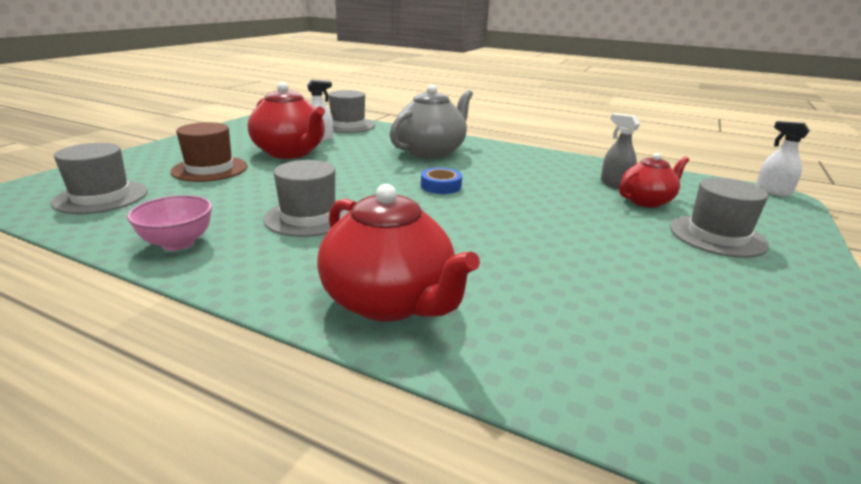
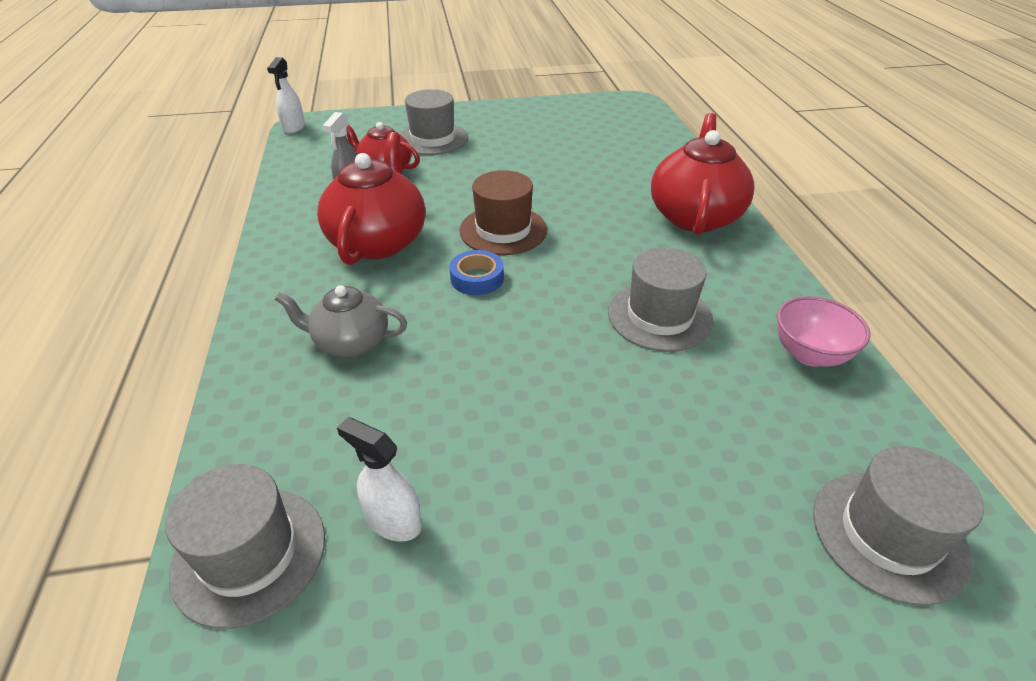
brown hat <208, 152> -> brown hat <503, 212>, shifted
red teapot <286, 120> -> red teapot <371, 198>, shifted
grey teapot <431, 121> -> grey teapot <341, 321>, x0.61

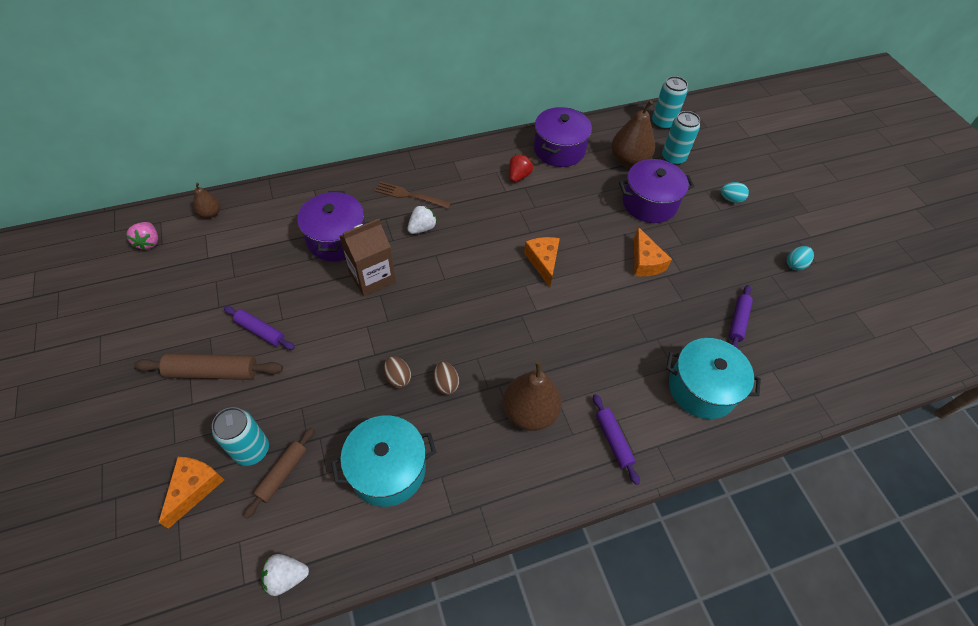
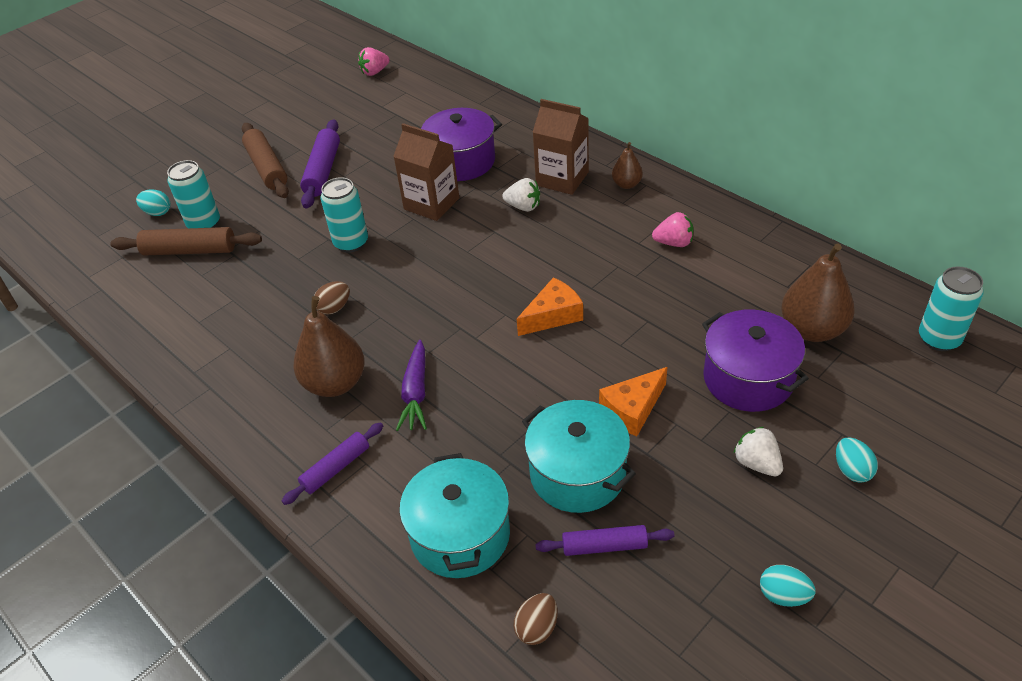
purple pot <563, 137> -> none
none -> purple carrot <411, 385>
brown pear <206, 200> -> brown pear <627, 165>, shifted
white strawberry <285, 575> -> white strawberry <758, 451>, shifted
turquoise pot <383, 461> -> turquoise pot <579, 456>, shifted
brown egg <397, 372> -> brown egg <535, 619>, shifted
turquoise can <681, 138> -> turquoise can <344, 214>, shifted
orange cheese <191, 493> -> turquoise egg <153, 202>
brown fork <412, 195> -> brown carton <561, 147>
red strawberry <521, 168> -> pink strawberry <673, 229>
purple rolling pin <259, 328> -> purple rolling pin <320, 164>, x1.53
brown rolling pin <279, 473> -> brown rolling pin <186, 241>, x1.53

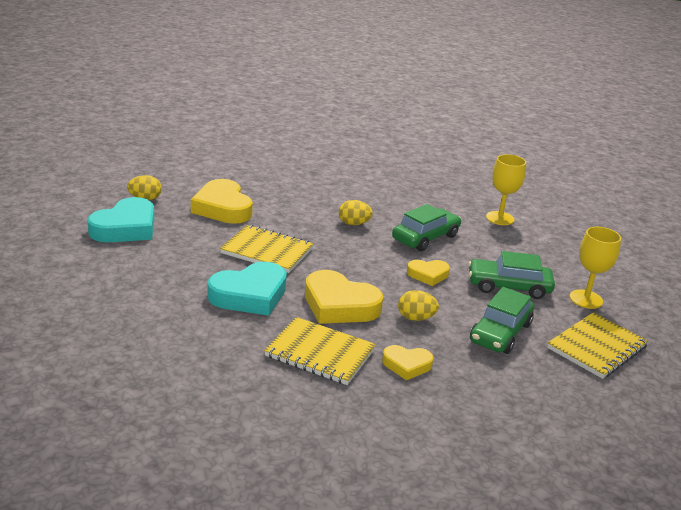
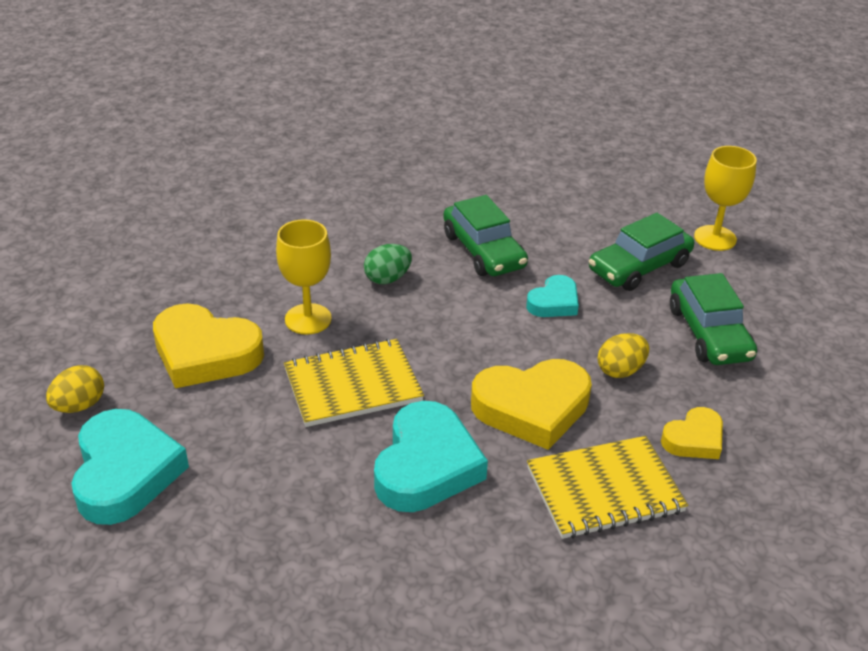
yellow notebook <598, 345> -> none
yellow goblet <506, 189> -> yellow goblet <304, 277>, shifted
yellow egg <356, 212> -> green egg <388, 264>
yellow heart <428, 273> -> turquoise heart <552, 296>
green car <426, 227> -> green car <485, 235>, 150 degrees clockwise

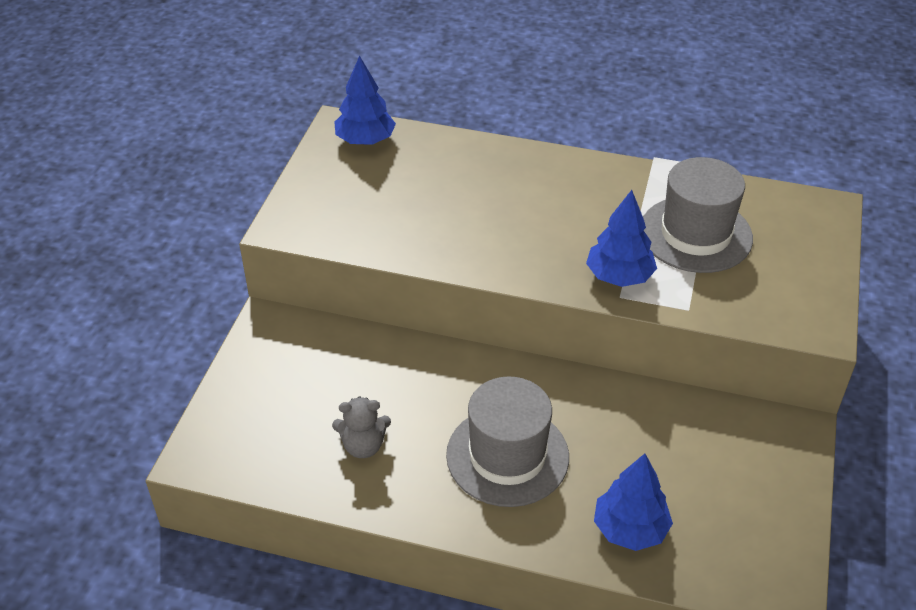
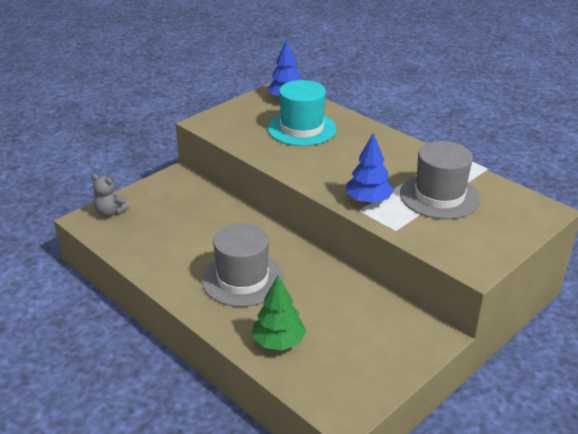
none -> turquoise hat <302, 113>
grey teddy bear <361, 427> -> grey teddy bear <110, 195>, shifted
blue tree <633, 502> -> green tree <279, 313>

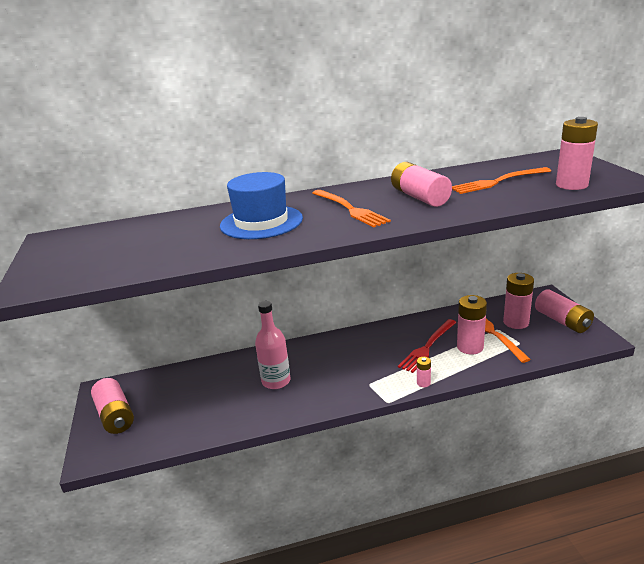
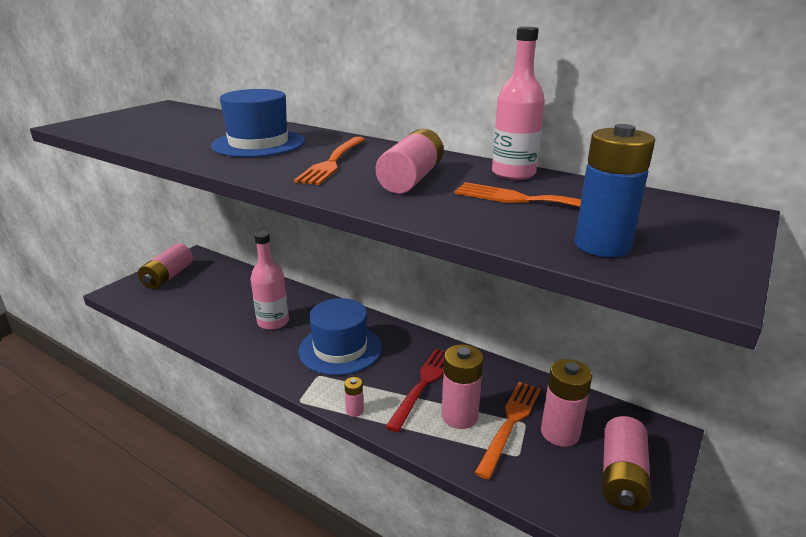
none -> blue hat <340, 336>
none -> pink bottle <518, 103>
pink battery <577, 153> -> blue battery <615, 190>
red fork <427, 346> -> red fork <414, 390>, 120 degrees clockwise

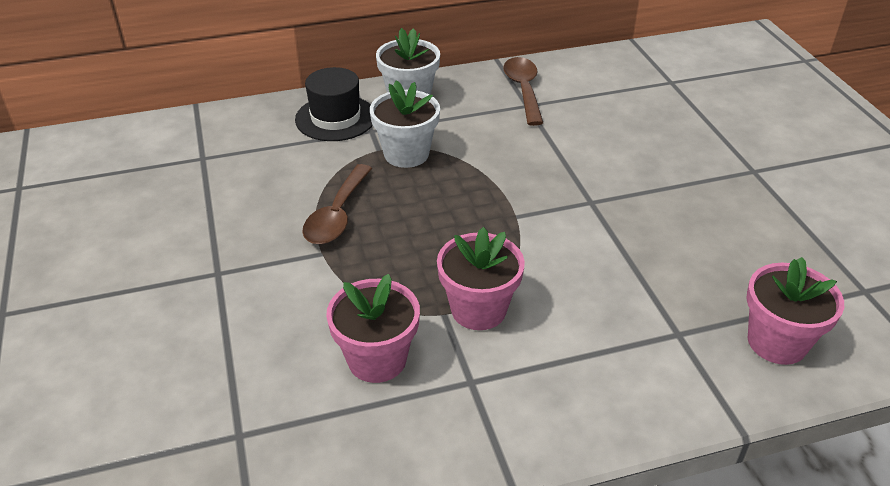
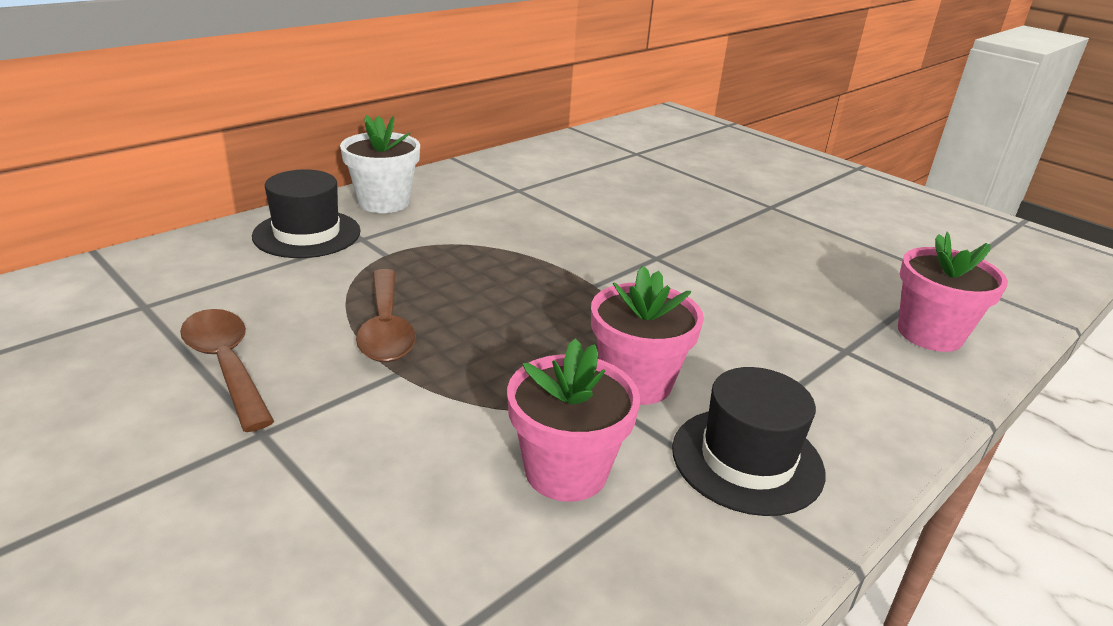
white flower pot <405, 124> -> none
none -> black hat <748, 441>
brown spoon <523, 91> -> brown spoon <227, 370>, shifted

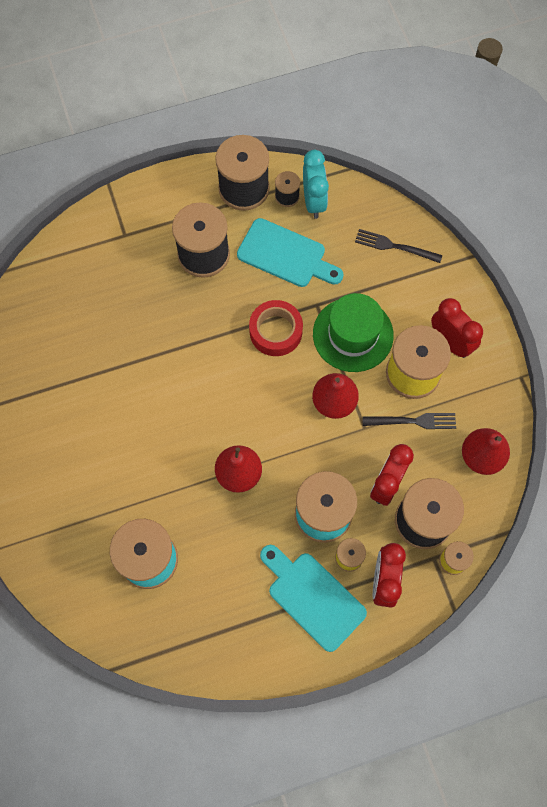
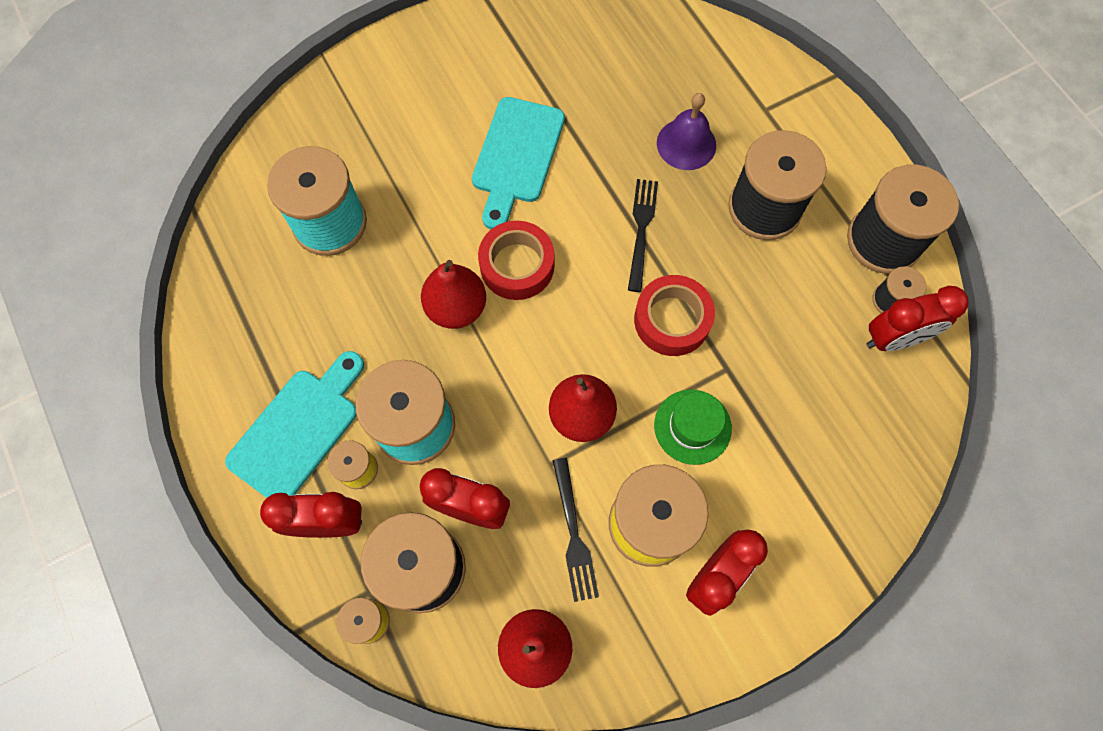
none -> red tape <516, 260>
none -> purple bell <686, 131>
turquoise cutting board <290, 252> -> turquoise cutting board <518, 163>, shifted
black fork <398, 246> -> black fork <643, 235>, shifted
turquoise clock <316, 184> -> red clock <917, 318>
green hat <353, 332> -> green hat <693, 427>, x0.64

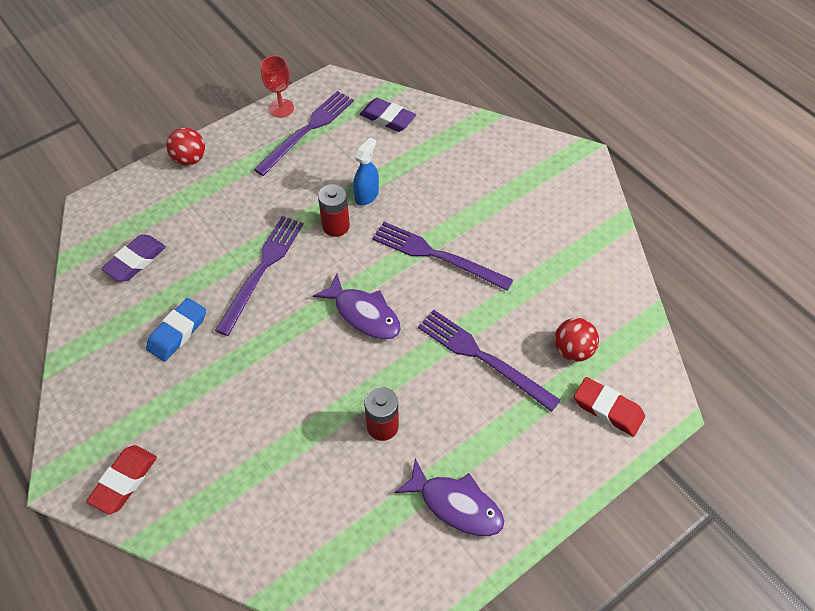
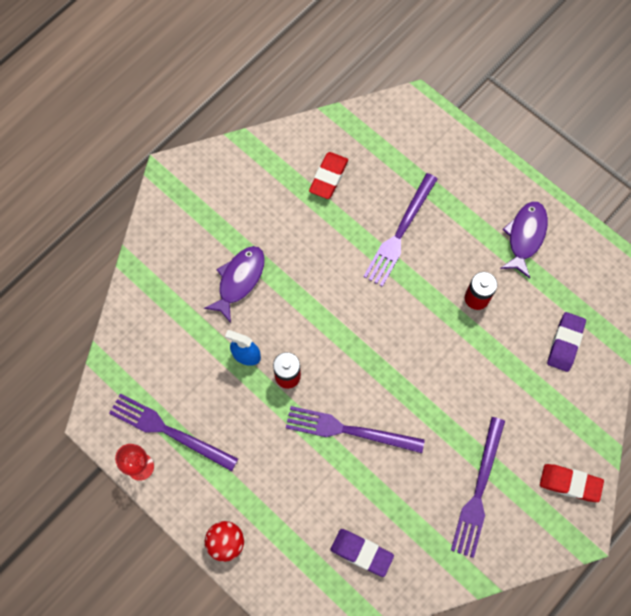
blue eraser <176, 330> -> none
red ball <576, 340> -> none
purple fish <357, 306> -> purple fish <234, 284>, shifted
purple eraser <388, 115> -> purple eraser <566, 342>, shifted
purple fork <442, 256> -> purple fork <478, 487>, shifted
red eraser <609, 407> -> red eraser <328, 175>, shifted

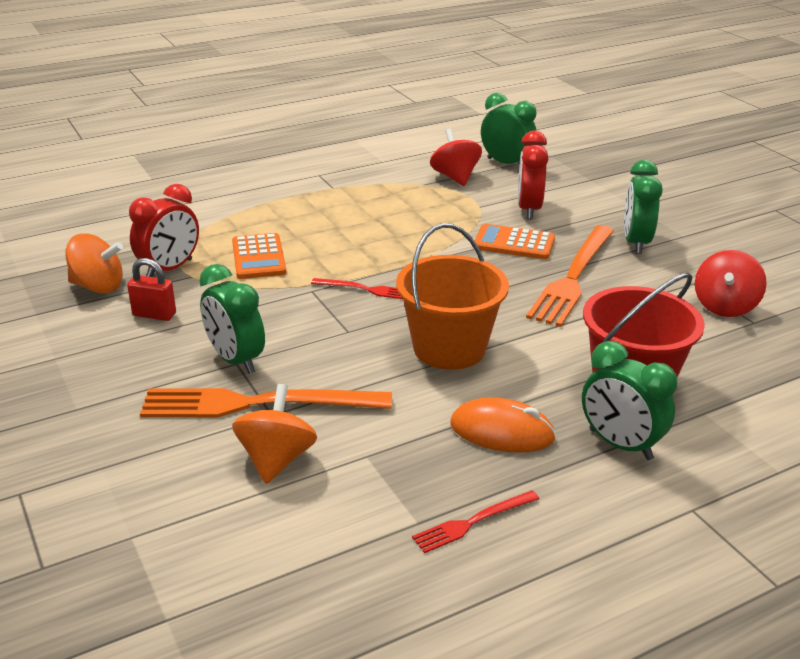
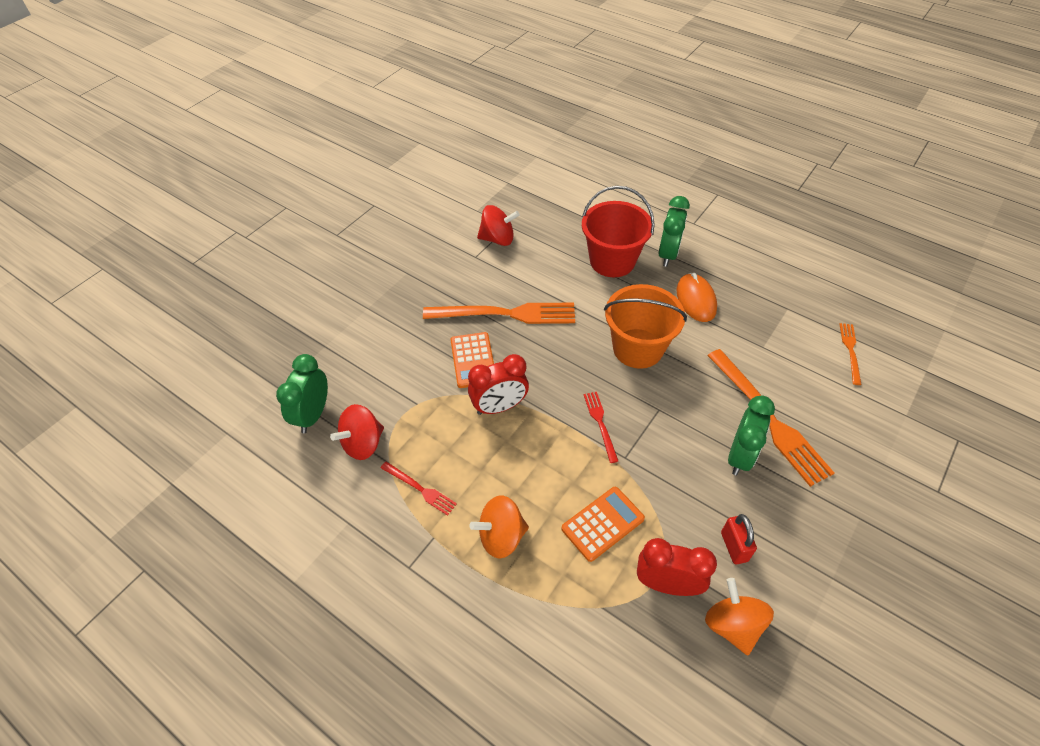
green clock <643, 207> -> none
none -> orange fork <850, 354>
orange spinning top <274, 434> -> orange spinning top <499, 527>, shifted
red fork <475, 521> -> red fork <419, 489>, shifted
red clock <533, 175> -> red clock <498, 384>, shifted

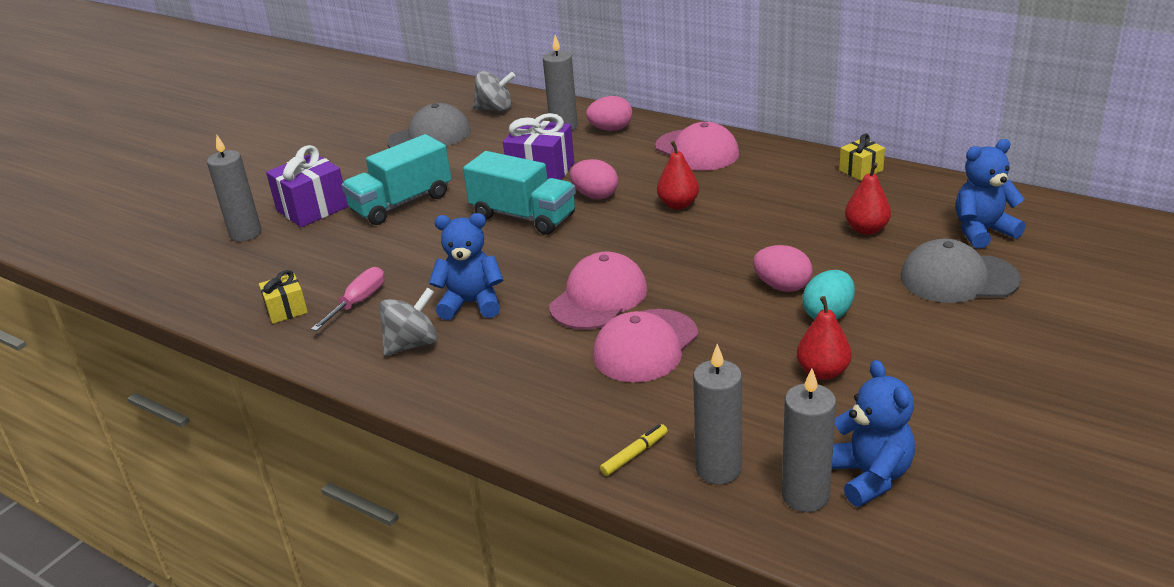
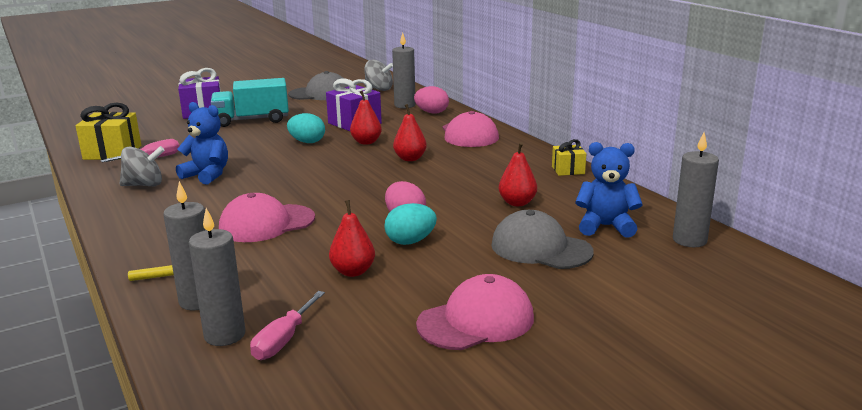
grey candle <234, 188> -> grey candle <696, 189>, shifted
pink cap <598, 290> -> pink cap <475, 312>, shifted
turquoise truck <519, 193> -> turquoise egg <306, 128>
pink egg <594, 179> -> red pear <366, 118>
blue teddy bear <873, 433> -> pink screwdriver <287, 325>
yellow gift <283, 297> -> yellow gift <108, 131>, x1.75

